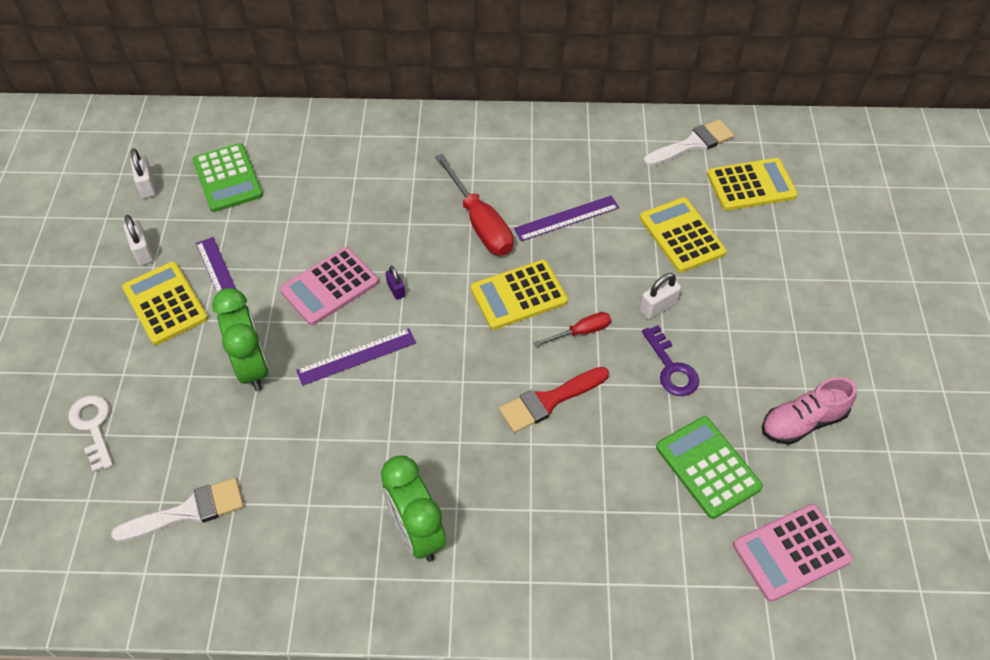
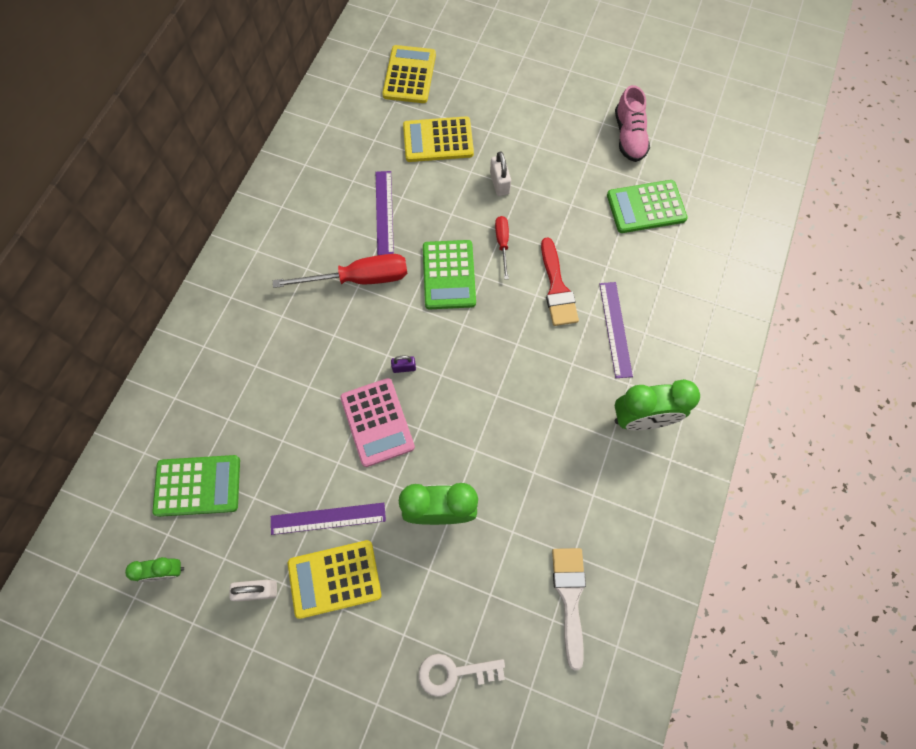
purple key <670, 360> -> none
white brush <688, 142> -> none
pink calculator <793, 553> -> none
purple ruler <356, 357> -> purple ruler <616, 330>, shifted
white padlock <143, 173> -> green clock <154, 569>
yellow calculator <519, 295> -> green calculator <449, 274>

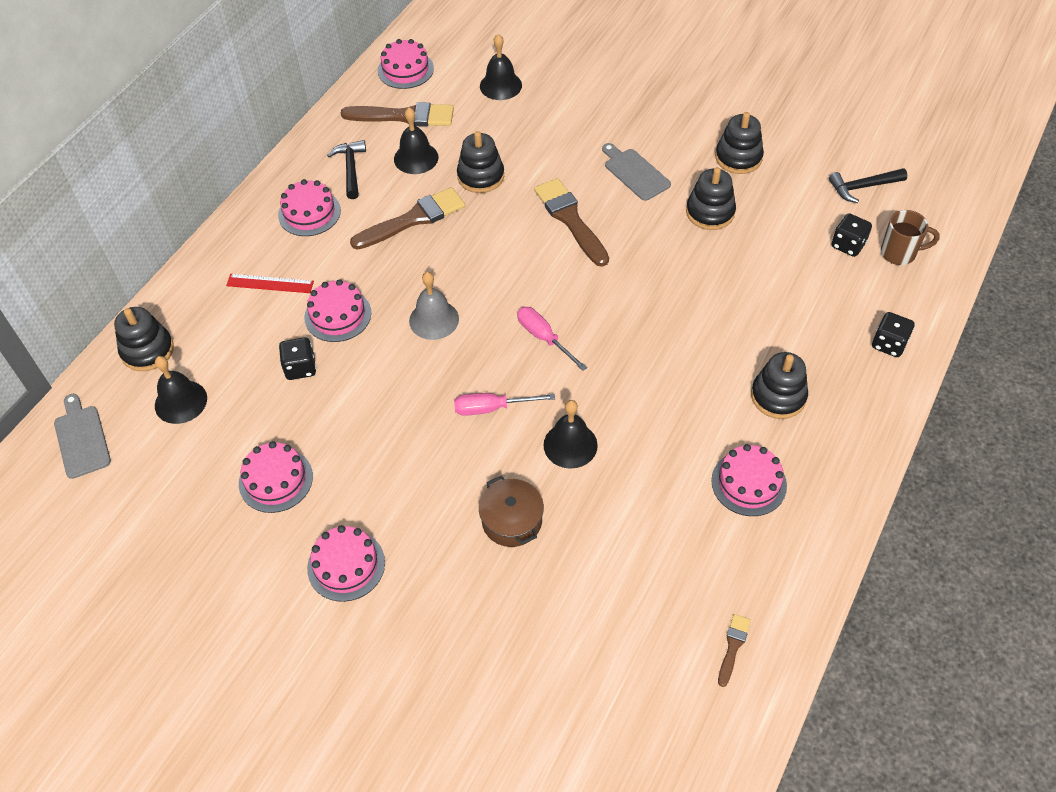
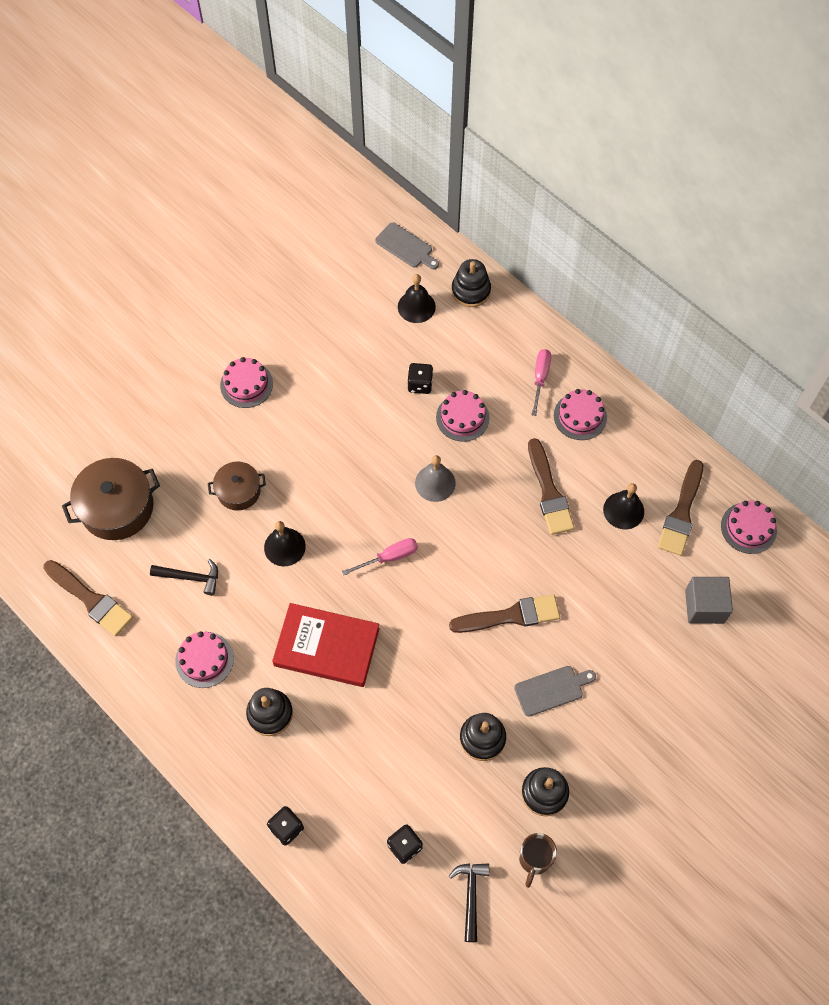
red ruler <270, 283> -> none
pink cake <276, 477> -> none
black stacking toy <480, 162> -> none
none -> brown pot <111, 499>
none -> red book <326, 645>
black hammer <346, 169> -> black hammer <184, 577>, shifted
pink screwdriver <504, 404> -> pink screwdriver <541, 382>, shifted
brown mug <910, 237> -> brown mug <538, 860>, shifted
black bell <501, 67> -> grey cube <709, 600>
grey cutting board <82, 436> -> grey cutting board <407, 245>, 45 degrees clockwise
brown brush <734, 650> -> brown brush <88, 598>, x2.06

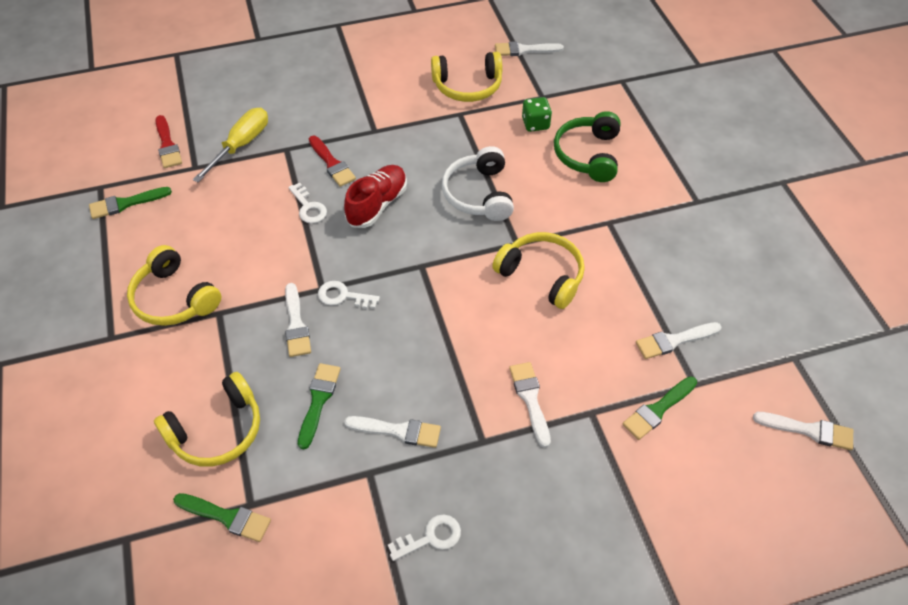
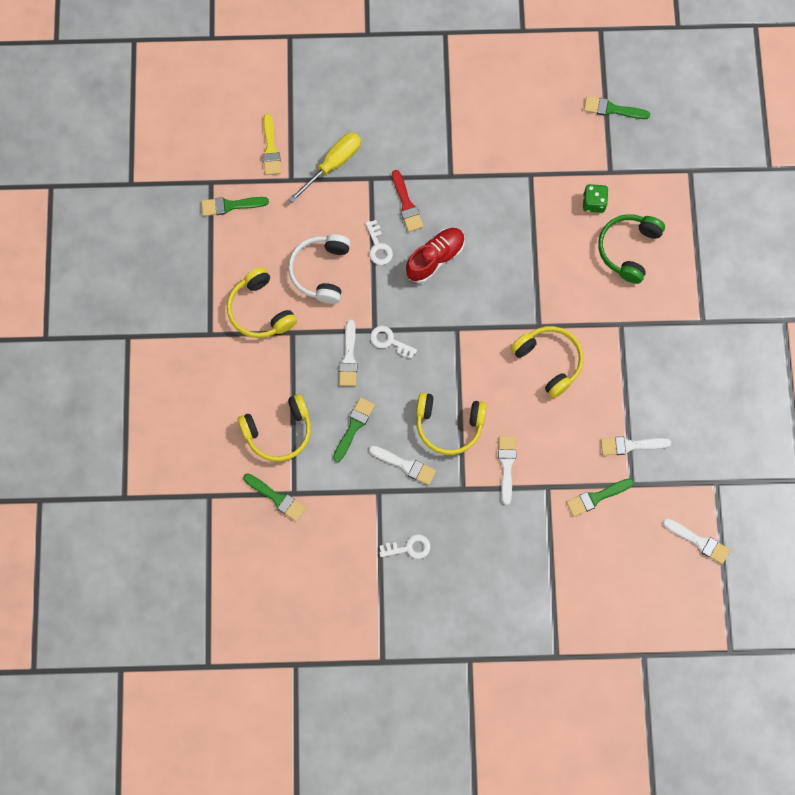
yellow headphones <466, 77> -> yellow headphones <451, 424>, shifted
white headphones <478, 183> -> white headphones <319, 269>, shifted
red brush <168, 141> -> yellow brush <272, 144>
white brush <529, 48> -> green brush <617, 107>

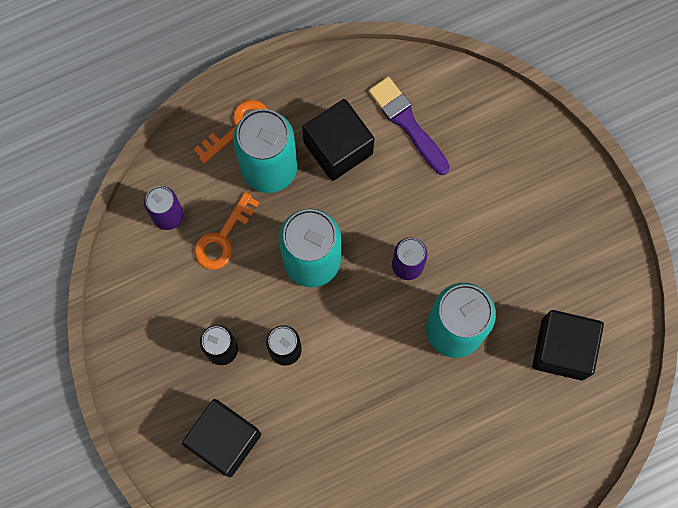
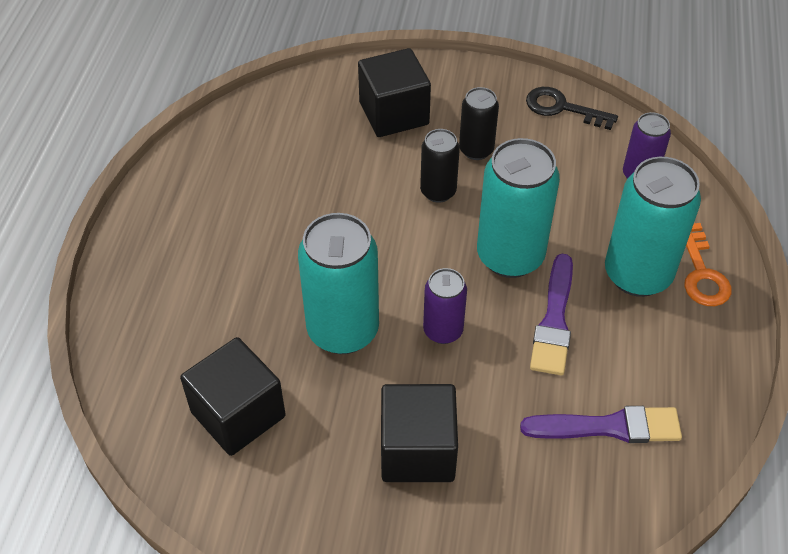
orange key <226, 231> -> none
none -> black key <572, 108>
none -> purple brush <551, 314>
black cube <338, 140> -> black cube <419, 433>, shifted

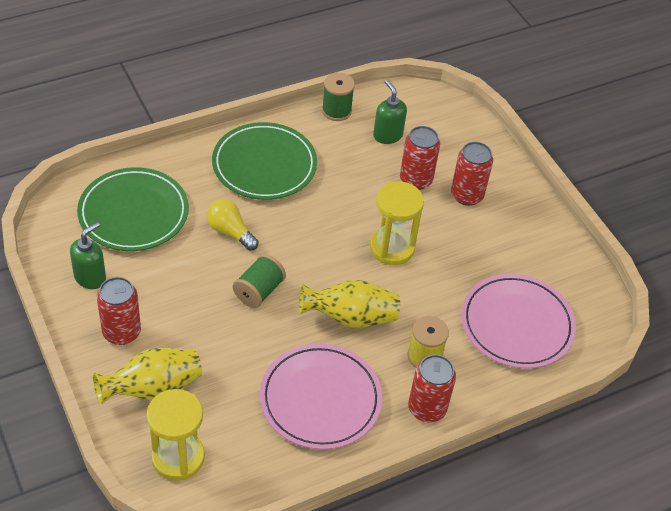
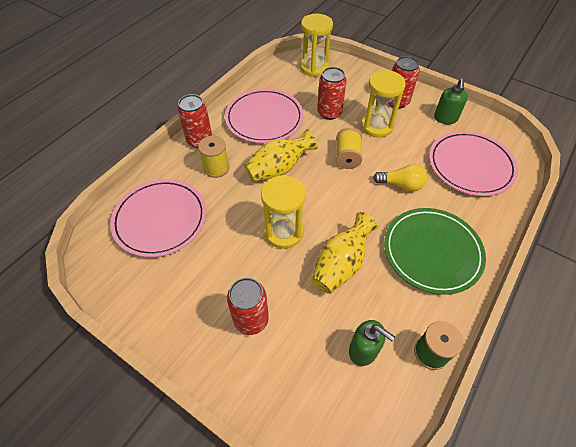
none -> yellow hourglass <383, 104>
yellow vase <147, 376> -> yellow vase <345, 253>, shifted
red can <420, 158> -> red can <332, 93>, shifted
green plate <133, 209> -> pink plate <473, 163>
green spool <259, 281> -> yellow spool <349, 148>

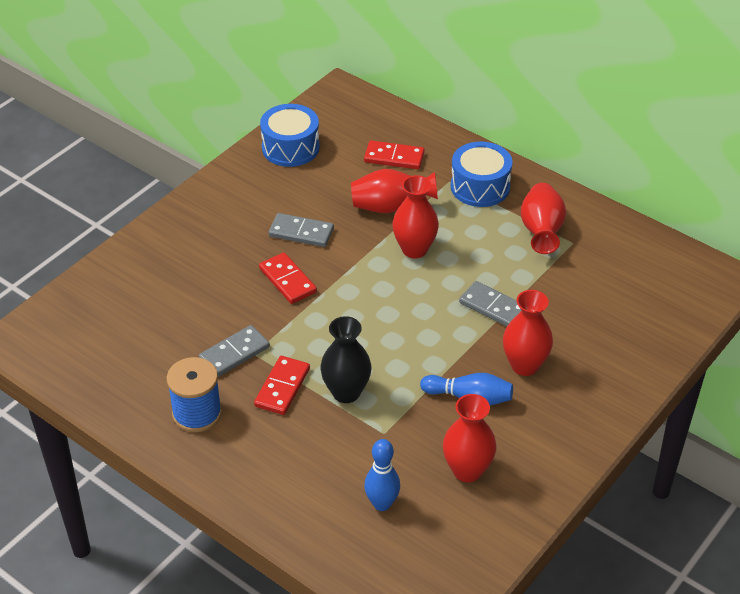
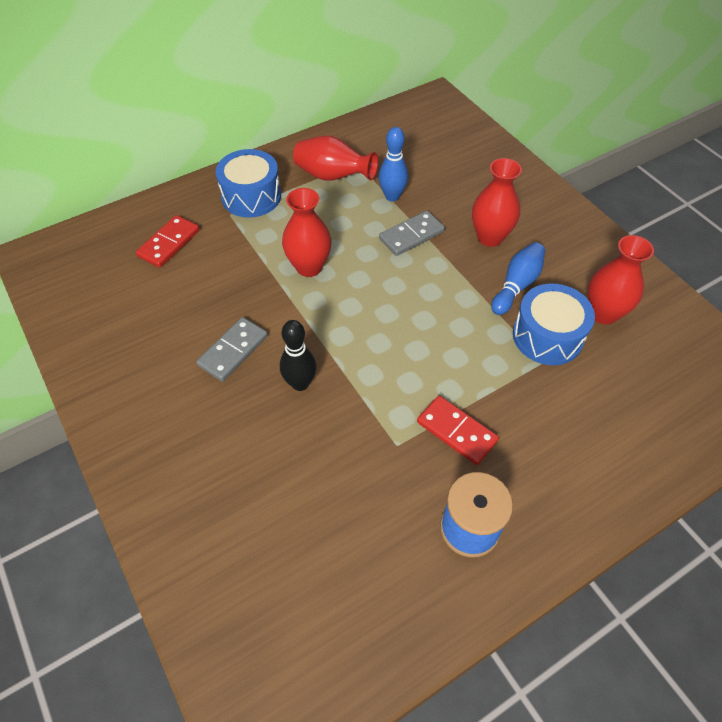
grey domino <234, 351> -> none
black vase <346, 359> -> none
red vase <394, 191> -> none
blue drum <290, 135> -> blue drum <554, 324>, shifted
blue bowling pin <382, 475> -> blue bowling pin <393, 164>, shifted
red domino <288, 278> -> black bowling pin <298, 355>

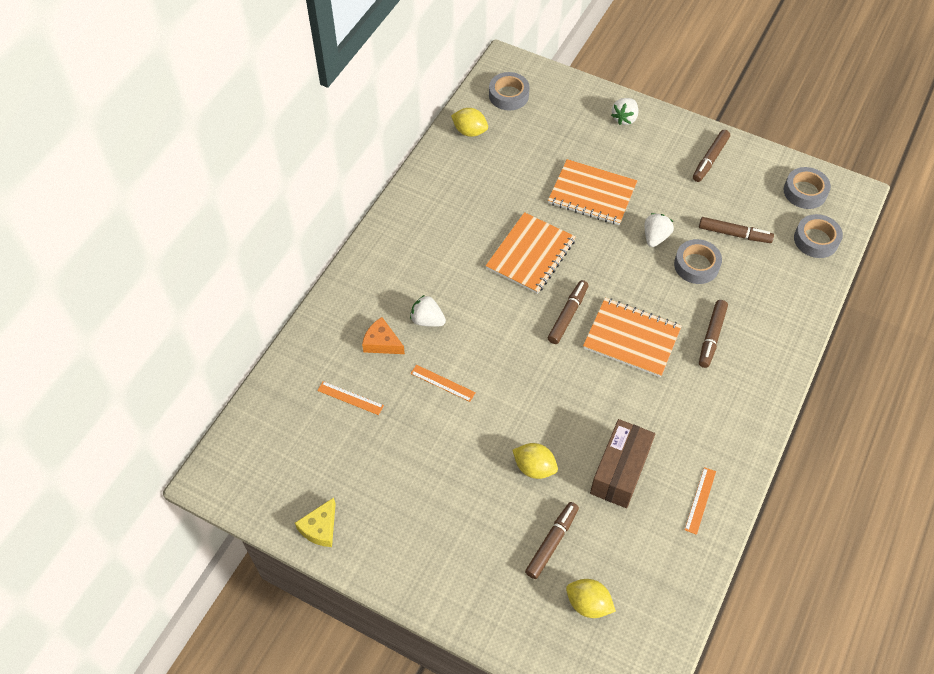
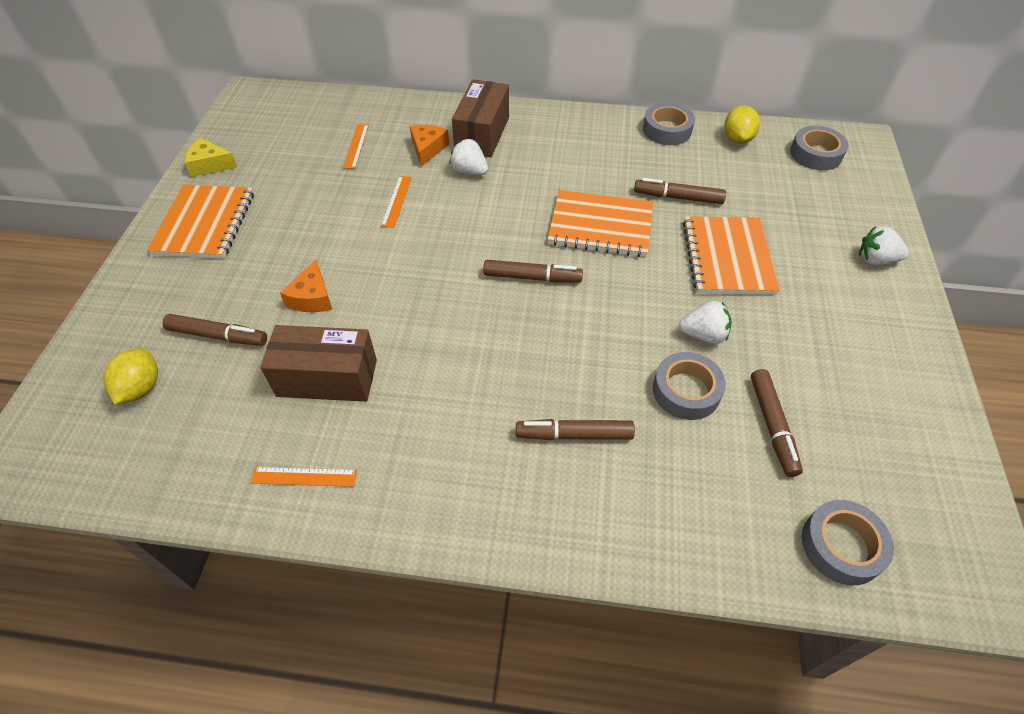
none -> brown box <480, 118>
orange notebook <632, 337> -> orange notebook <200, 222>, shifted
brown marker <711, 156> -> brown marker <680, 191>, shifted
grey tape <807, 188> -> grey tape <669, 124>, shifted
yellow lemon <535, 461> -> orange cheese <306, 286>
white strawberry <428, 311> -> white strawberry <468, 157>, 60 degrees counterclockwise

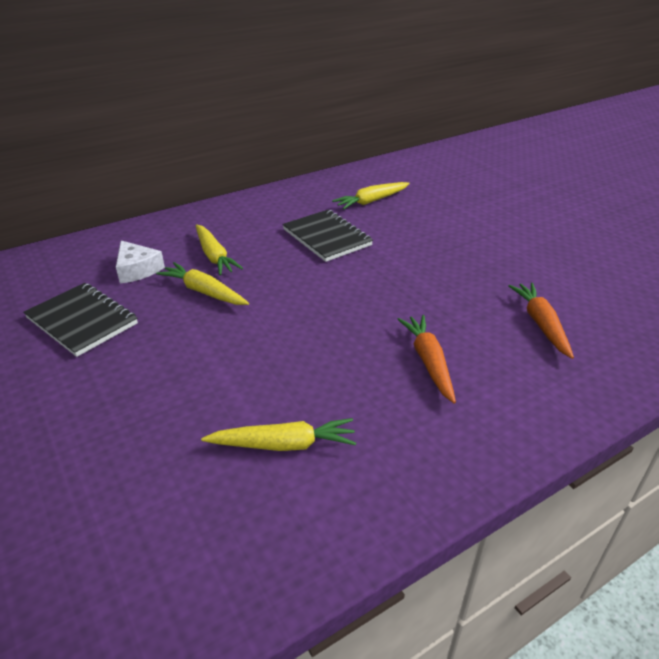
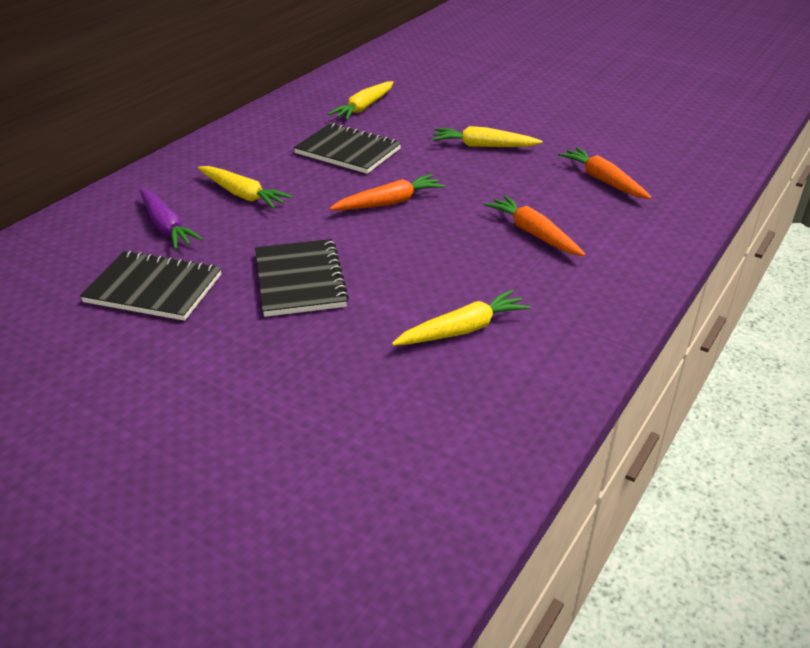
none -> black notebook <302, 278>
none -> orange carrot <387, 192>
yellow carrot <202, 283> -> yellow carrot <487, 136>, shifted
white cheese <140, 262> -> purple carrot <172, 219>

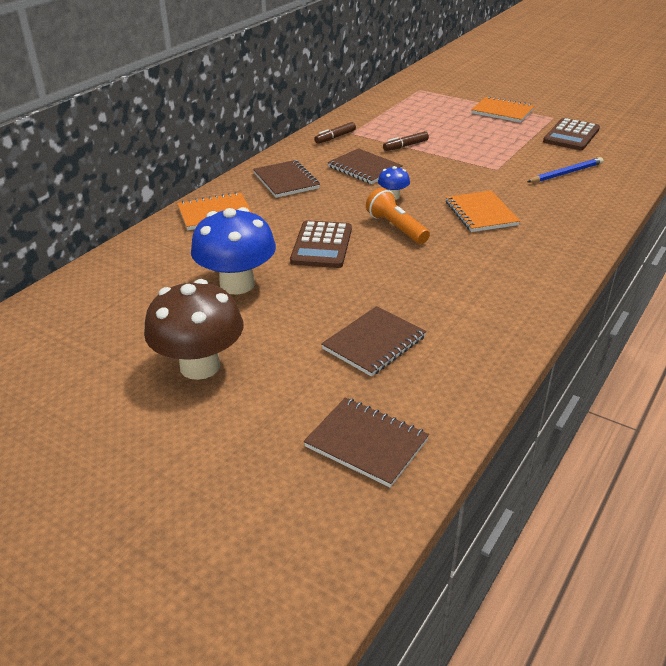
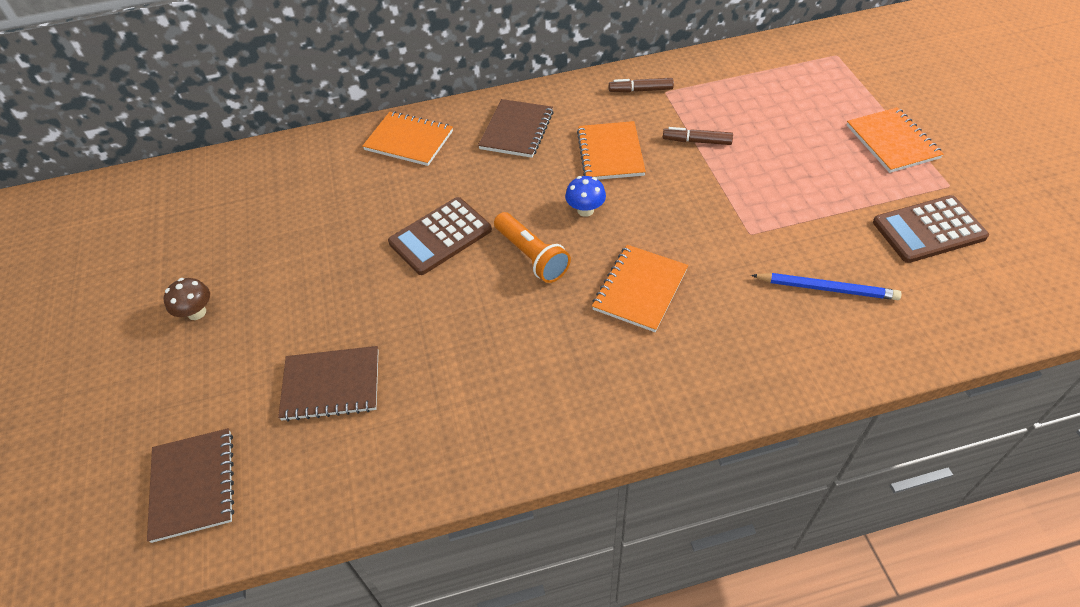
blue mushroom <233, 251> -> none
brown notebook <365, 166> -> orange notebook <611, 150>
orange flashlight <398, 216> -> orange flashlight <532, 247>, 135 degrees clockwise
brown mushroom <193, 329> -> brown mushroom <187, 299>, x0.46

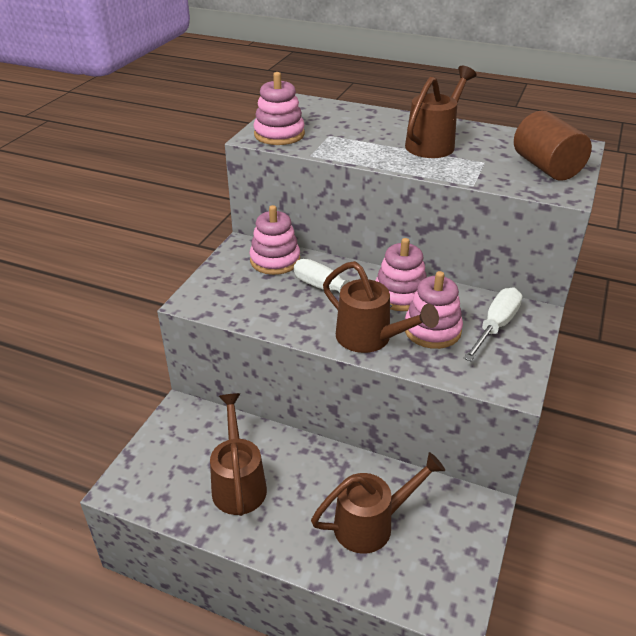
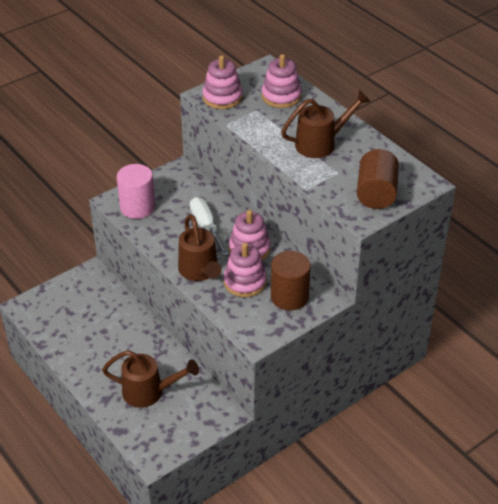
brown watering can <238, 454> -> none
none -> pink cylinder <136, 191>
pink stacking toy <275, 240> -> pink stacking toy <282, 81>, shifted
white screwdriver <492, 324> -> brown cylinder <291, 280>

